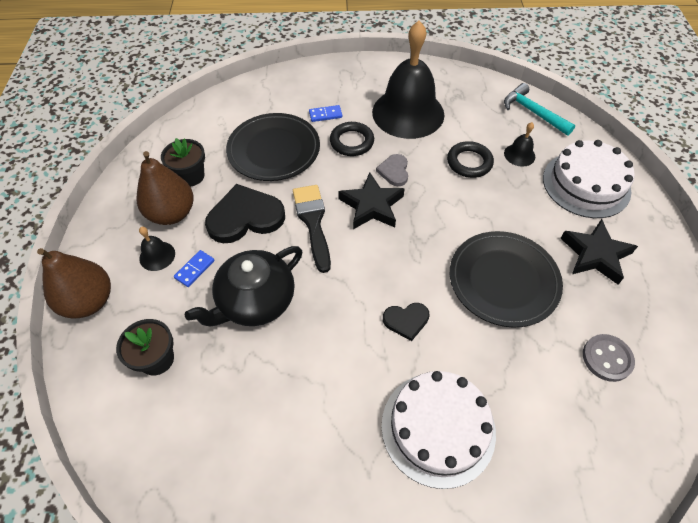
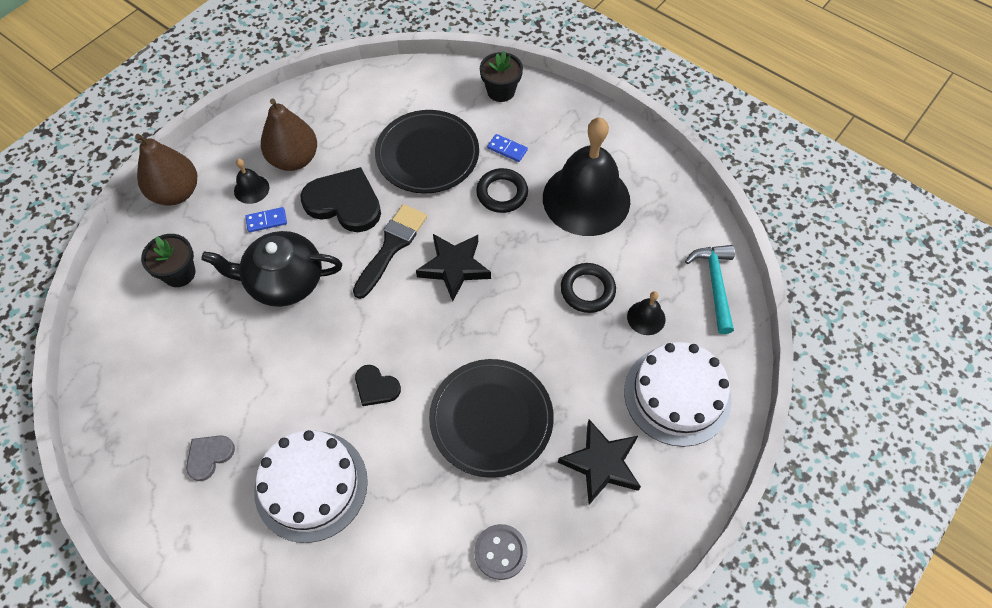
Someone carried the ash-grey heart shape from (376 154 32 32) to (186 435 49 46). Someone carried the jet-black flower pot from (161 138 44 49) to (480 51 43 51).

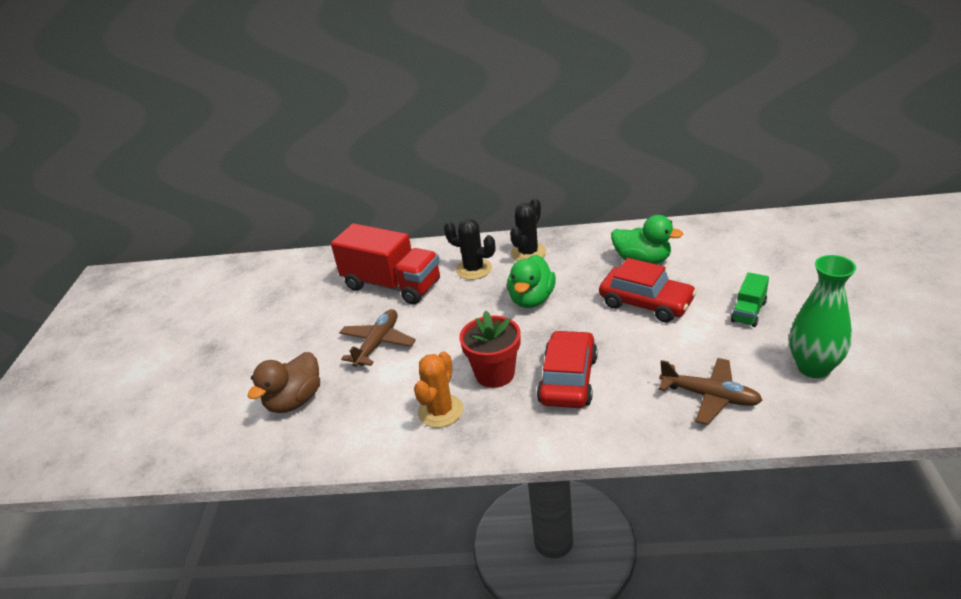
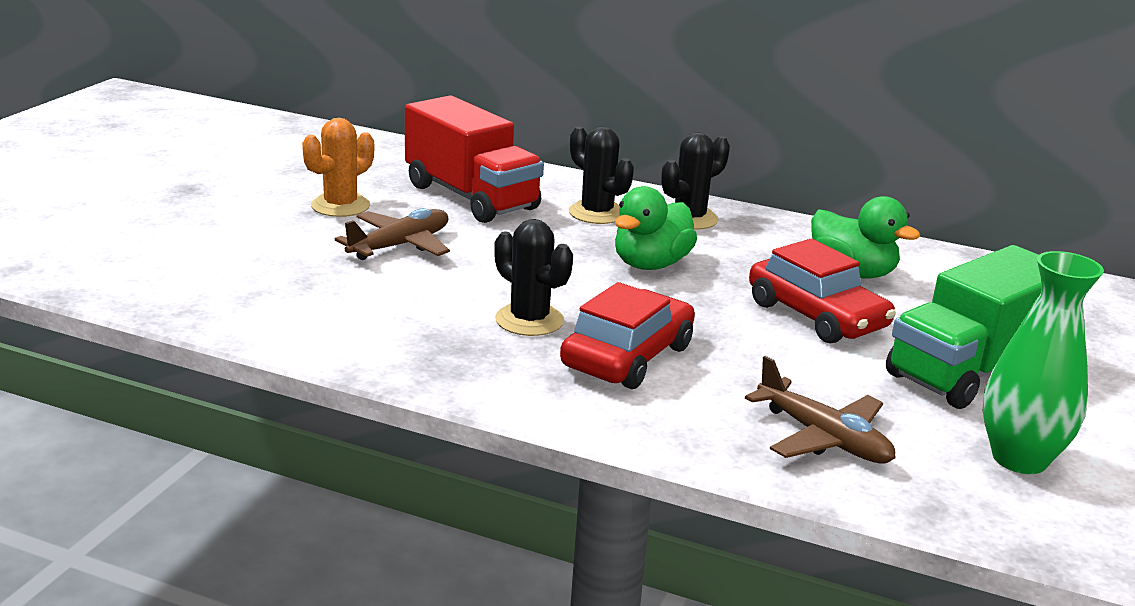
Someone carried the orange-coloured prickly plant from (414 351 49 77) to (302 118 72 99). Someone swapped the red flower pot at (459 311 61 77) for the jet-black prickly plant at (494 219 79 117). Someone scaled the green truck at (731 272 38 55) by 2.09. Someone took away the dark brown duck at (247 352 73 61).

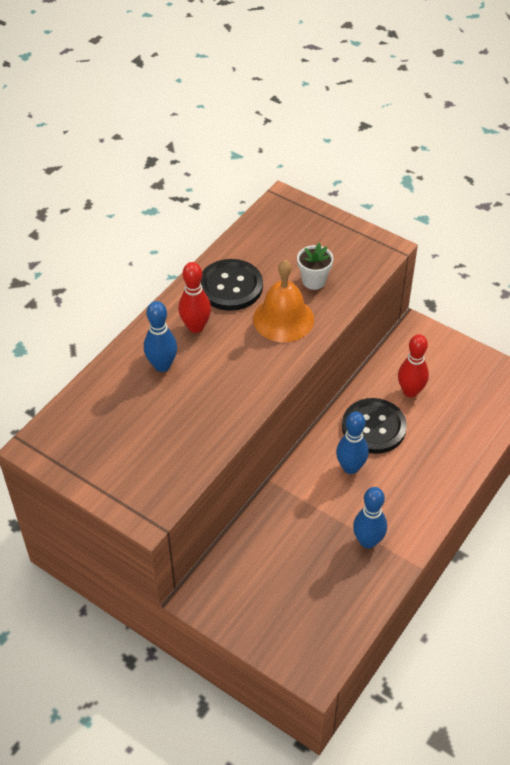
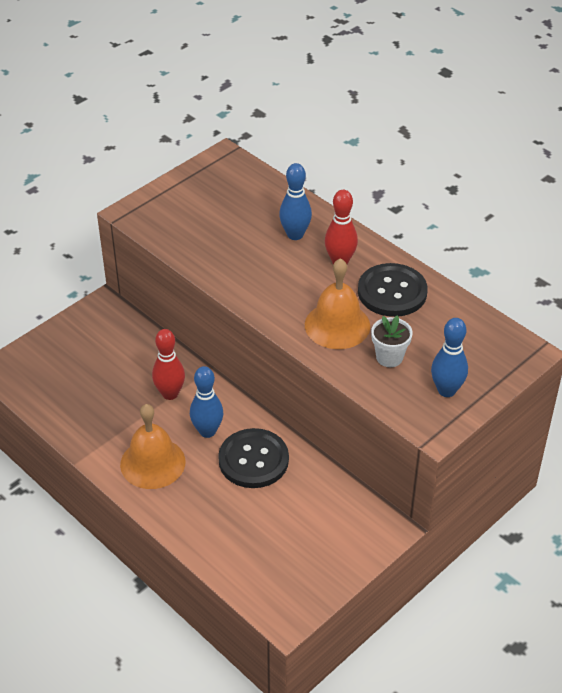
Someone put down the orange-coloured bell at (120 404 66 85). Someone carried the red bowling pin from (398 334 31 64) to (152 329 33 71). Someone carried the royal blue bowling pin from (353 487 34 62) to (431 318 37 79).

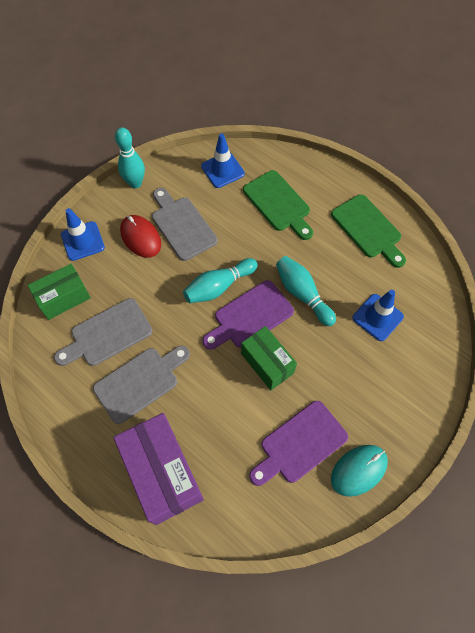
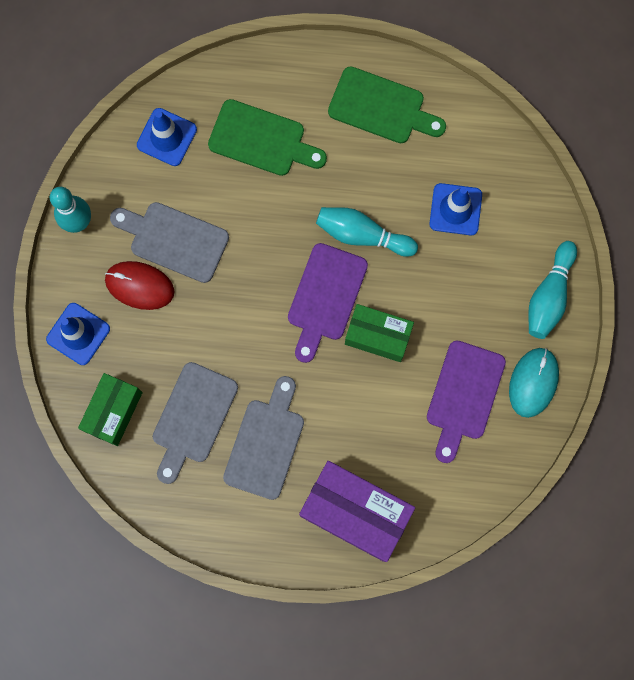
Someone carried the aqua bowling pin from (183 258 75 45) to (528 241 49 98).

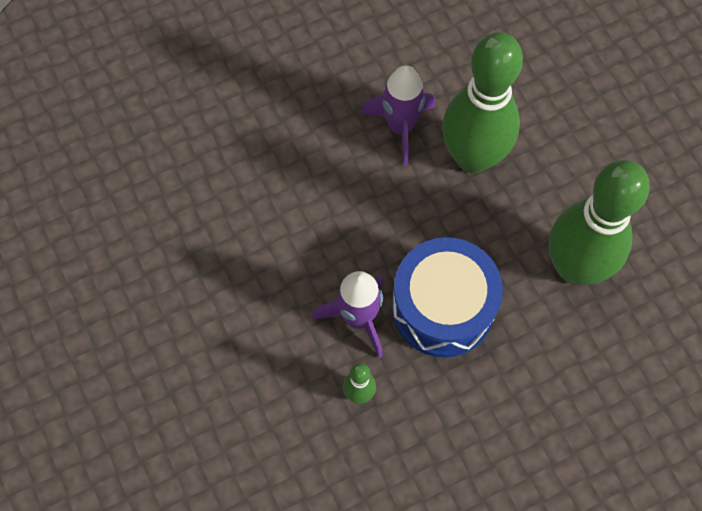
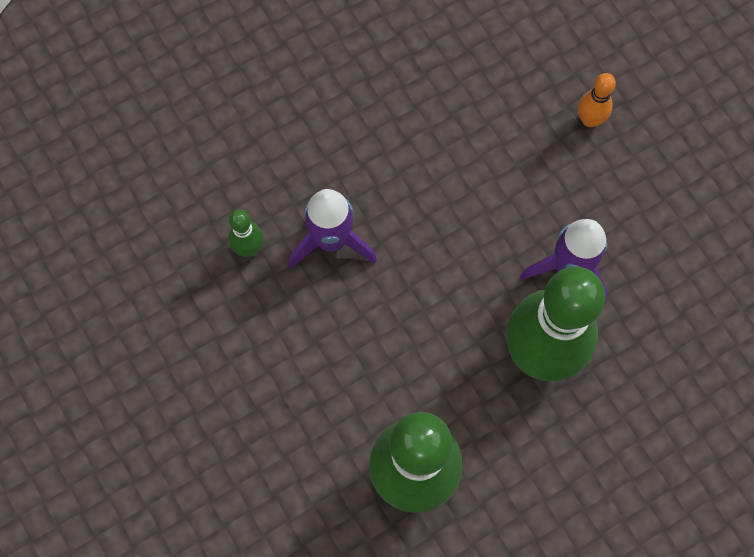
Someone put down the orange-coloured bowling pin at (578 73 38 54). Someone took away the royal blue toy drum at (392 237 111 121).

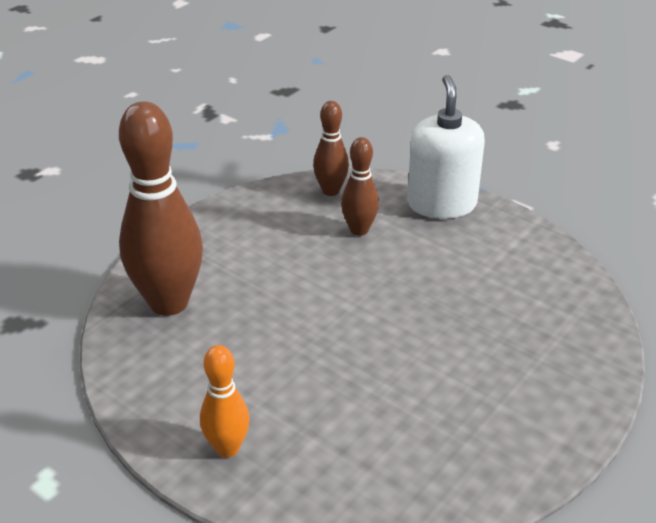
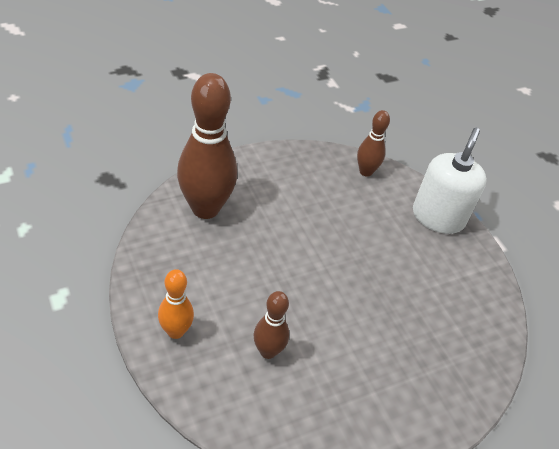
Someone carried the dark brown bowling pin from (341 137 38 99) to (253 291 36 68).

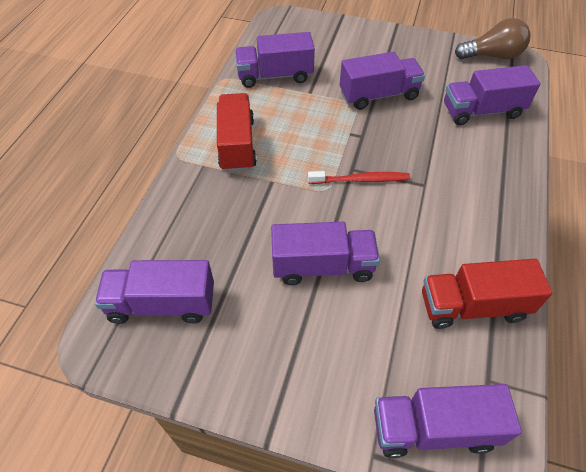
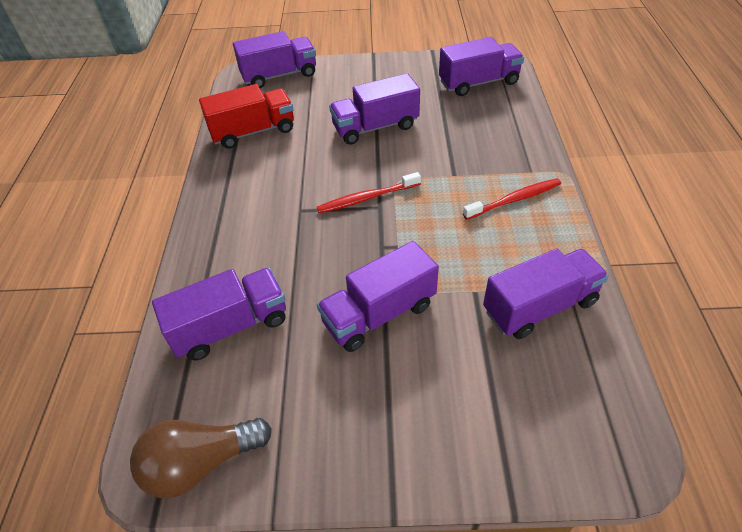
Someone swapped the red truck at (217 93 40 79) for the red toothbrush at (463 178 98 42).

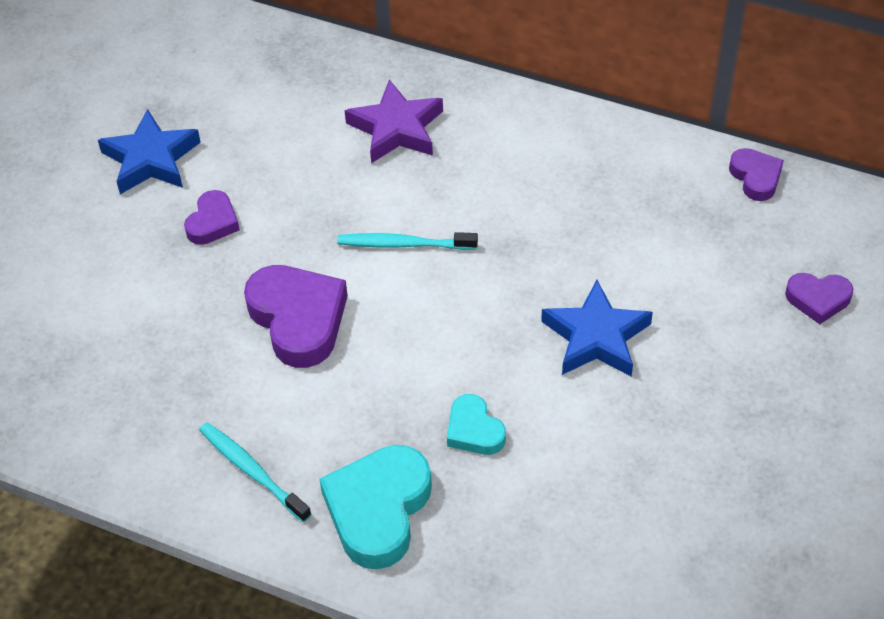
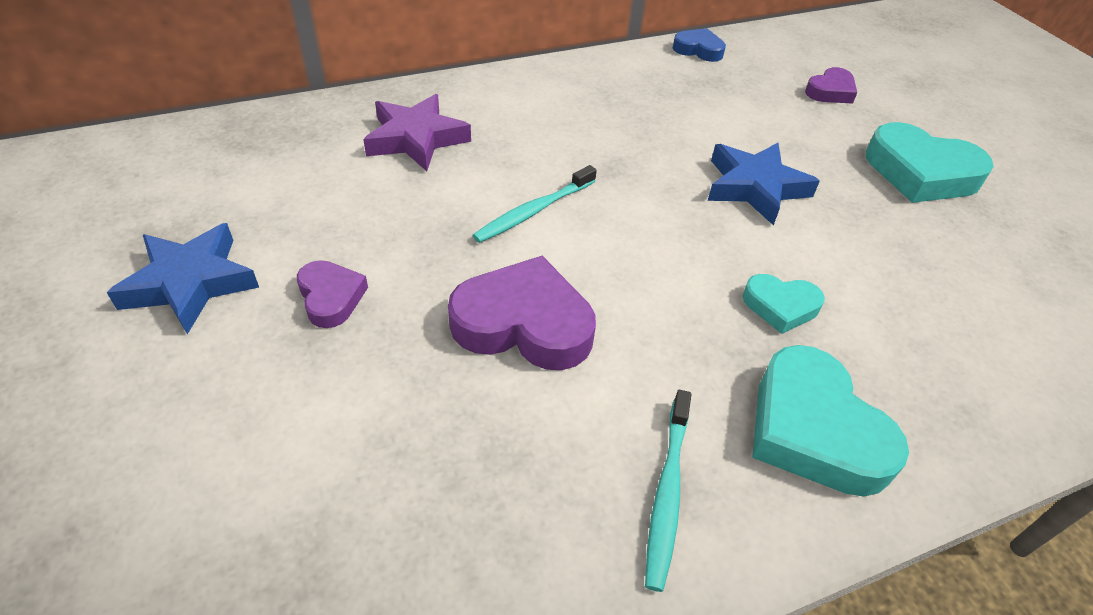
Someone rotated the aqua toothbrush at (199 422 112 100) by 75 degrees counterclockwise. Someone repainted the violet heart shape at (729 148 55 53), which became the royal blue heart shape at (673 28 53 34). Someone put down the aqua heart shape at (866 122 128 81).

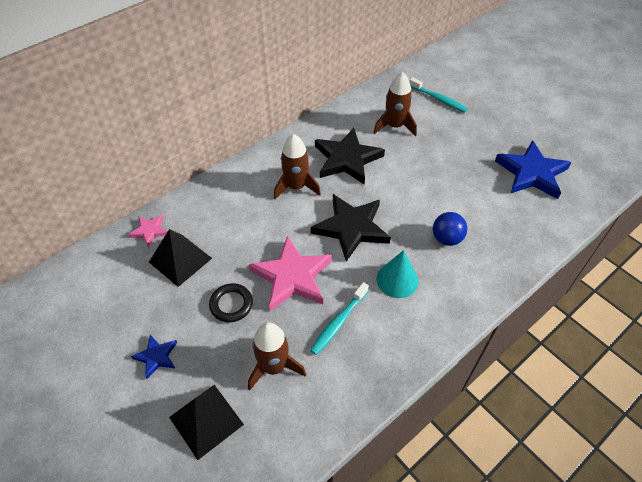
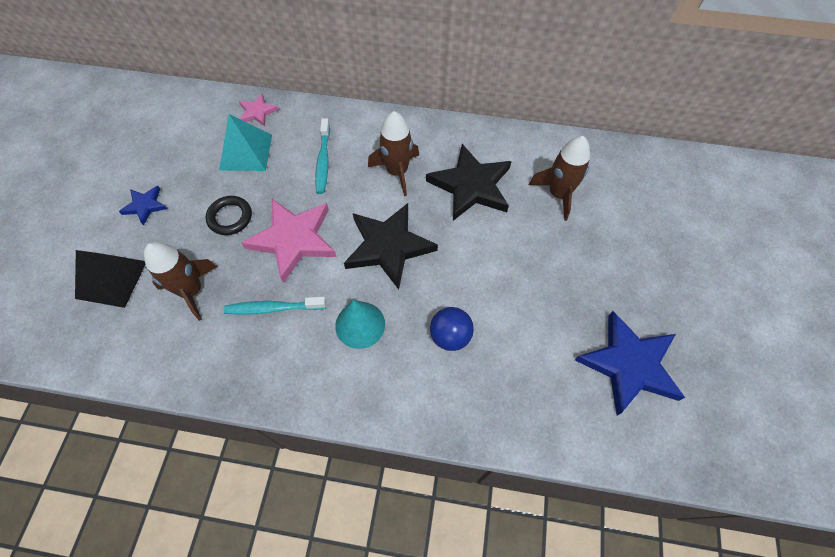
Someone repainted the jet-black solid pyramid at (149 229 63 58), which became the aqua solid pyramid at (219 114 53 57). Someone carried the aqua toothbrush from (409 77 59 36) to (315 118 15 76).

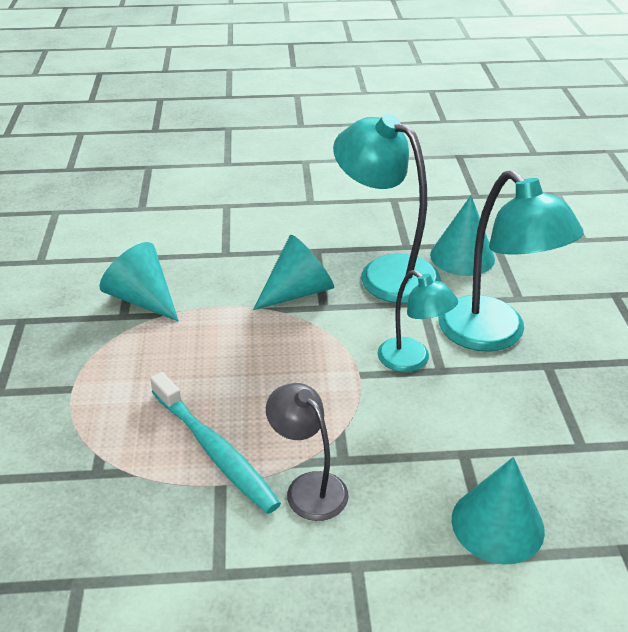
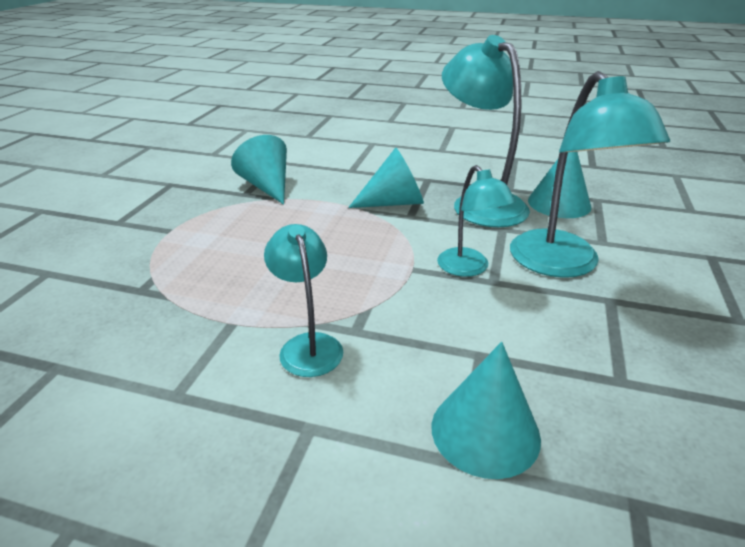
Someone repainted the ash-grey reading lamp at (266 383 83 138), which became the aqua reading lamp at (264 224 79 153). Someone took away the aqua toothbrush at (150 372 131 142).

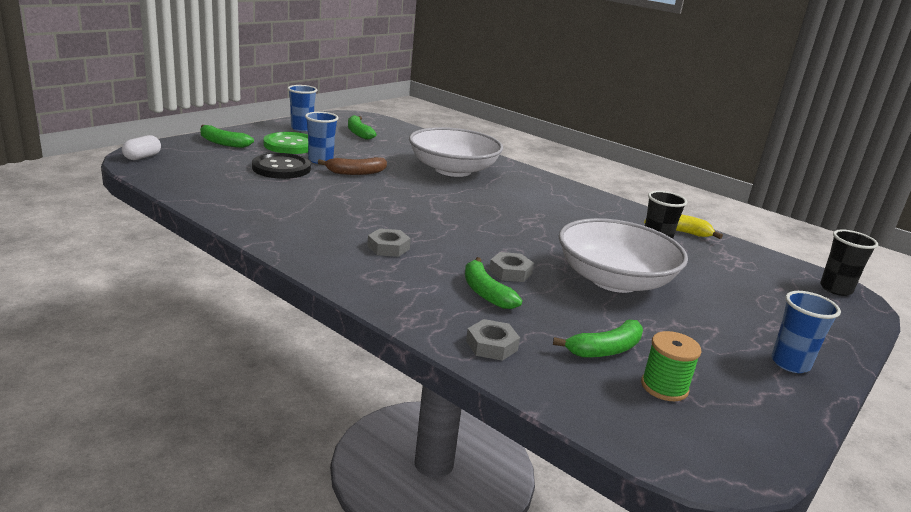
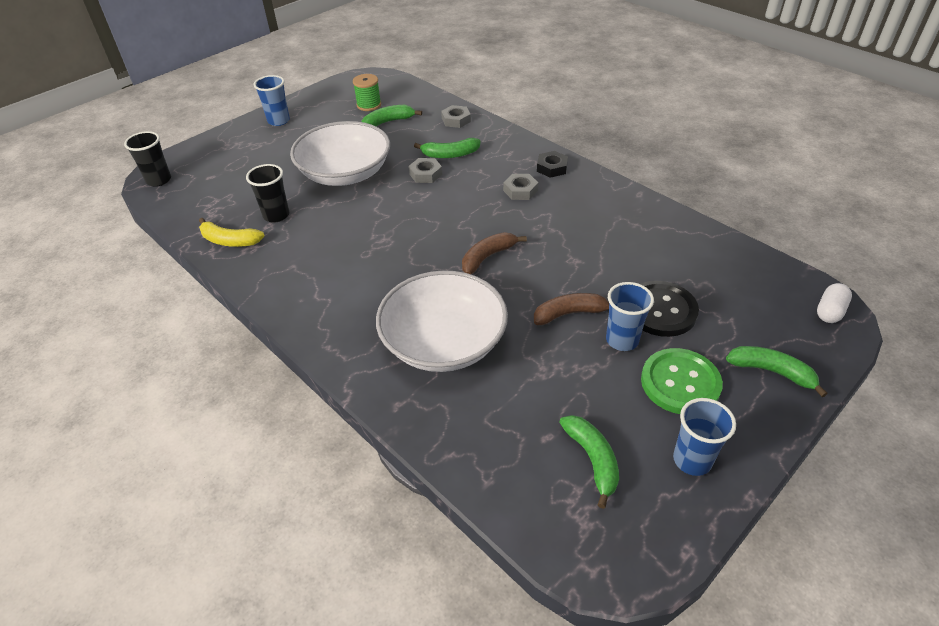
Someone rotated the green banana fruit at (465 257 57 52) by 105 degrees clockwise. Someone put down the dark brown banana fruit at (462 232 65 42). Someone put down the jet-black nut at (537 151 31 27).

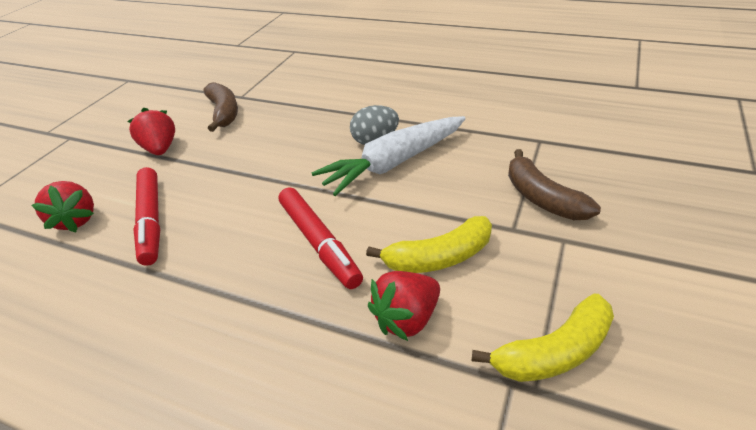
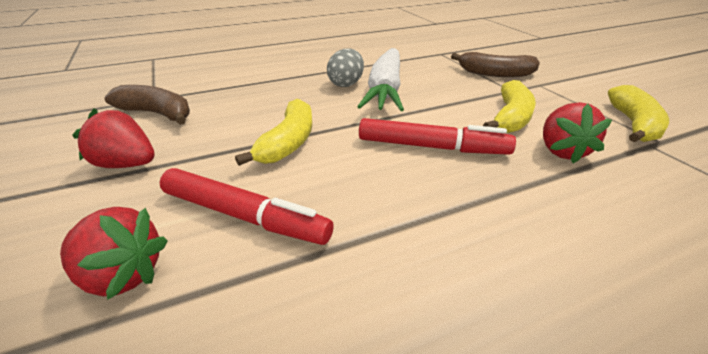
Someone put down the yellow banana fruit at (235 99 77 67).

